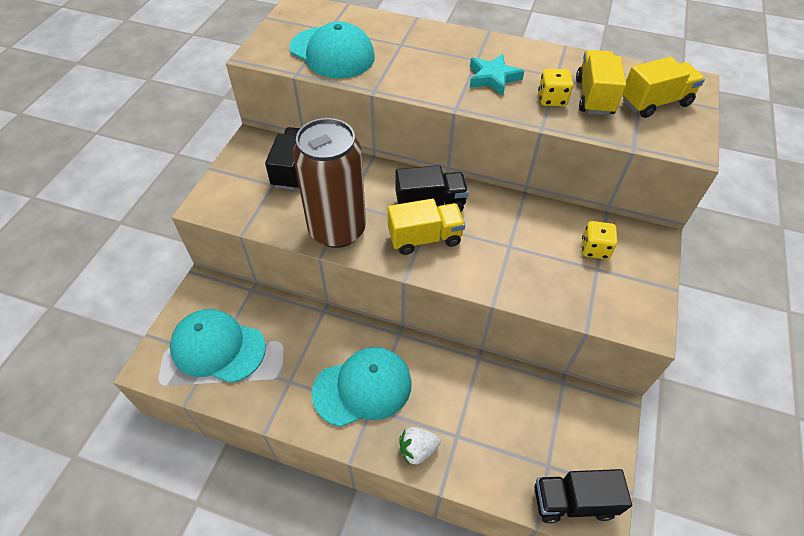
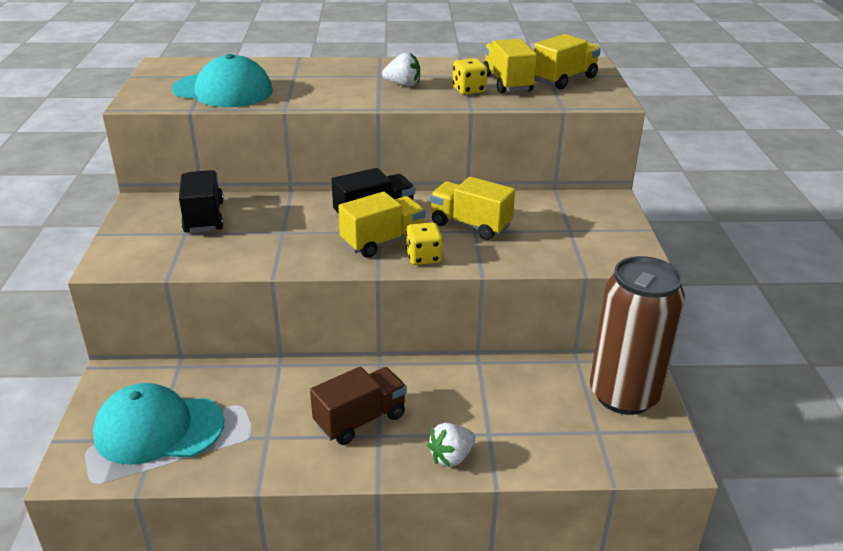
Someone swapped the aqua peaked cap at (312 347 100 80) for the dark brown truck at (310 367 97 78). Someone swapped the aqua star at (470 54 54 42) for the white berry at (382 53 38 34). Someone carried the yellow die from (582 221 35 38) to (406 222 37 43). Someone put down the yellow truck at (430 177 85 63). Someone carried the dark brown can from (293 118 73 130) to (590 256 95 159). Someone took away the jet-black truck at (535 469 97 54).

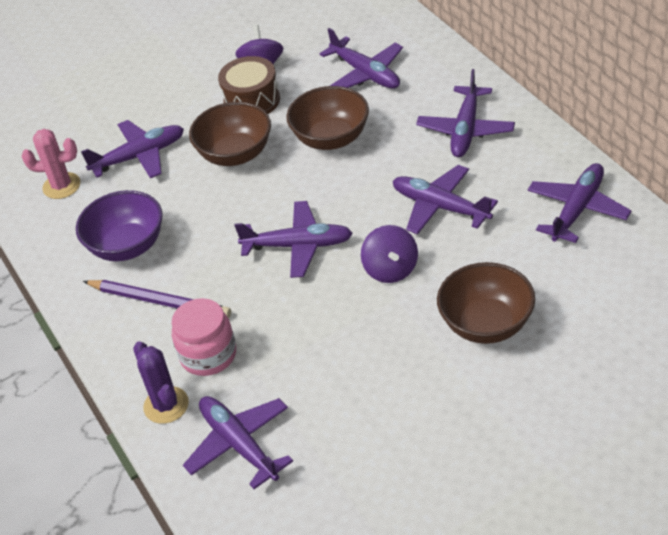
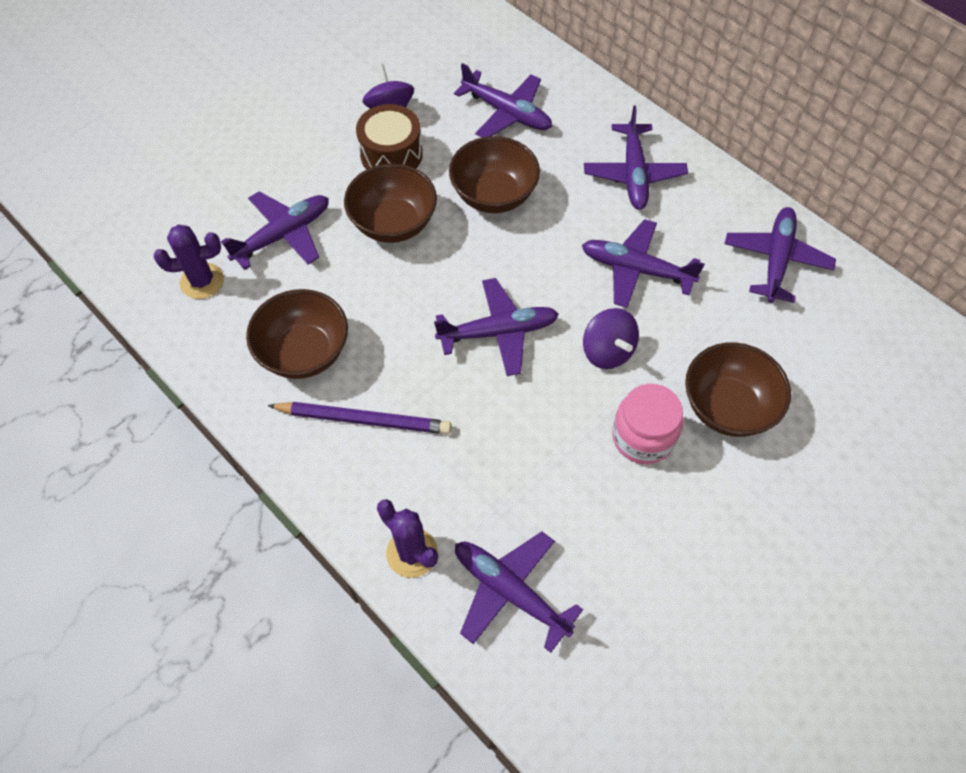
Someone repainted the rose-pink prickly plant at (21 129 59 70), which became the violet prickly plant at (154 224 70 75). Someone repainted the violet bowl at (76 190 87 71), which became the dark brown bowl at (246 289 102 90). Someone carried the rose-pink jar from (171 298 65 78) to (612 384 71 80).

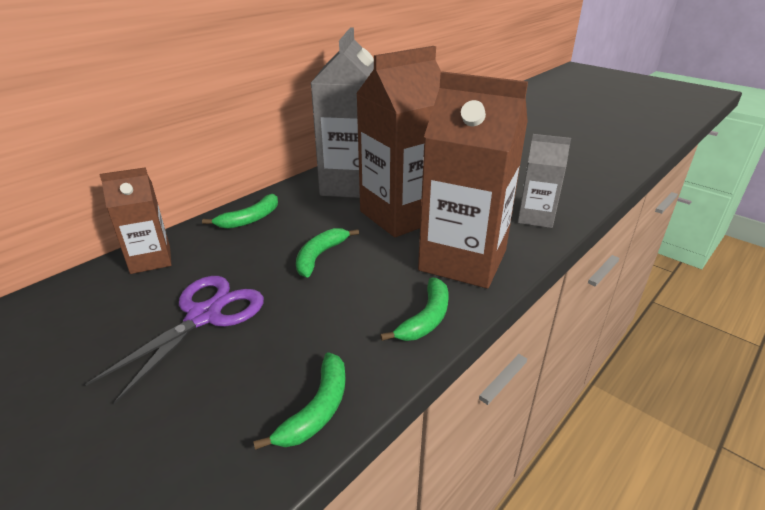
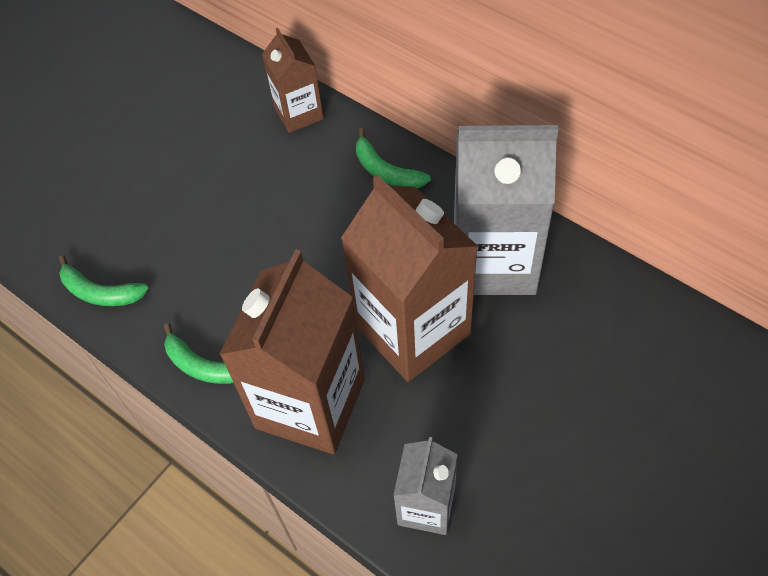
Someone took away the violet scissors at (85 276 179 128). Someone took away the green banana fruit at (296 228 63 50).

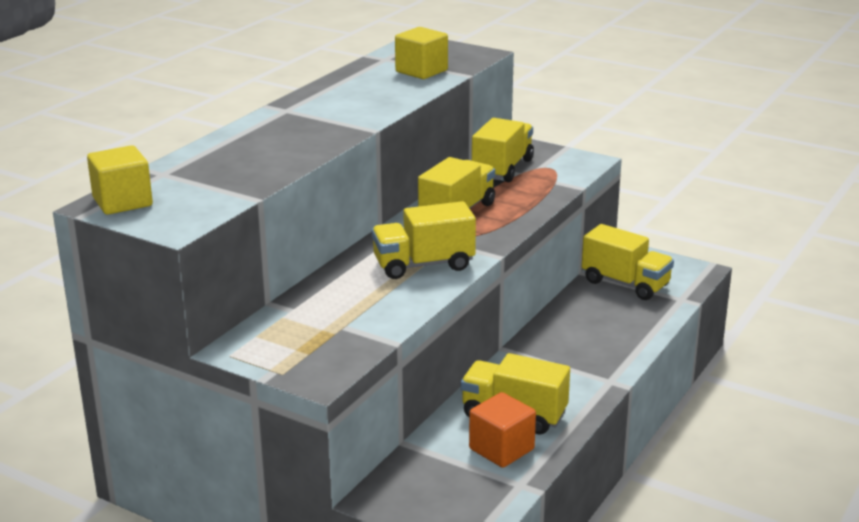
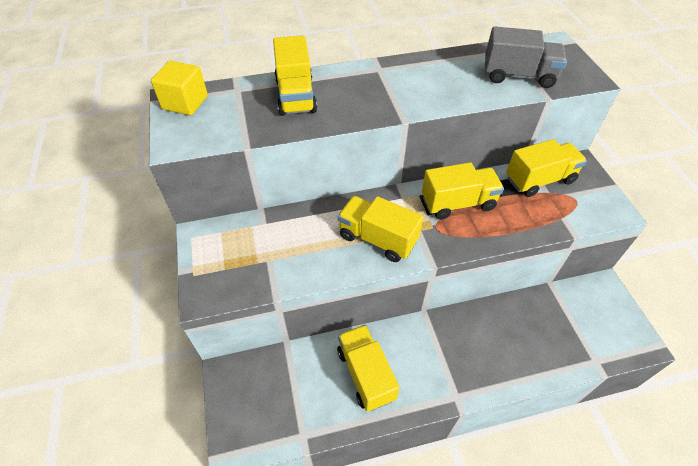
Someone carried the yellow truck from (582 224 92 76) to (273 35 44 81). Someone swapped the yellow cube at (395 27 53 52) for the ash-grey truck at (485 26 82 62). Someone took away the orange-coloured cube at (469 392 67 76).

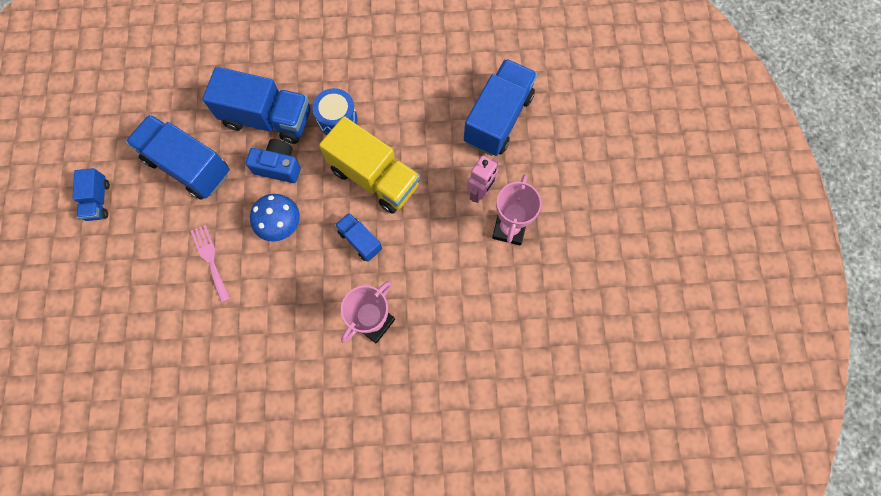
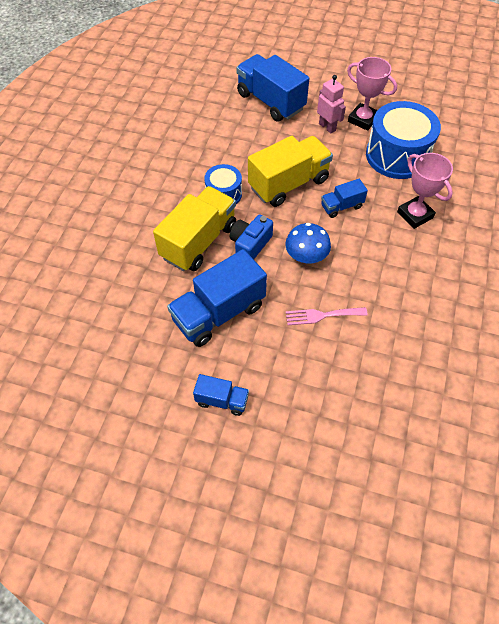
Someone repainted the royal blue truck at (202 67 108 77), which became the yellow truck at (153 186 83 85). Someone put down the royal blue toy drum at (366 101 75 78).

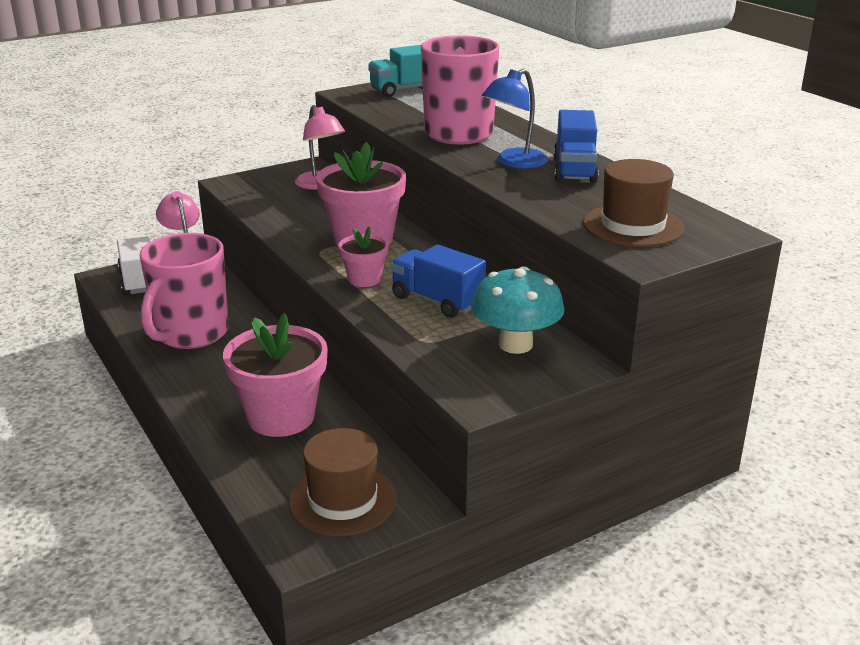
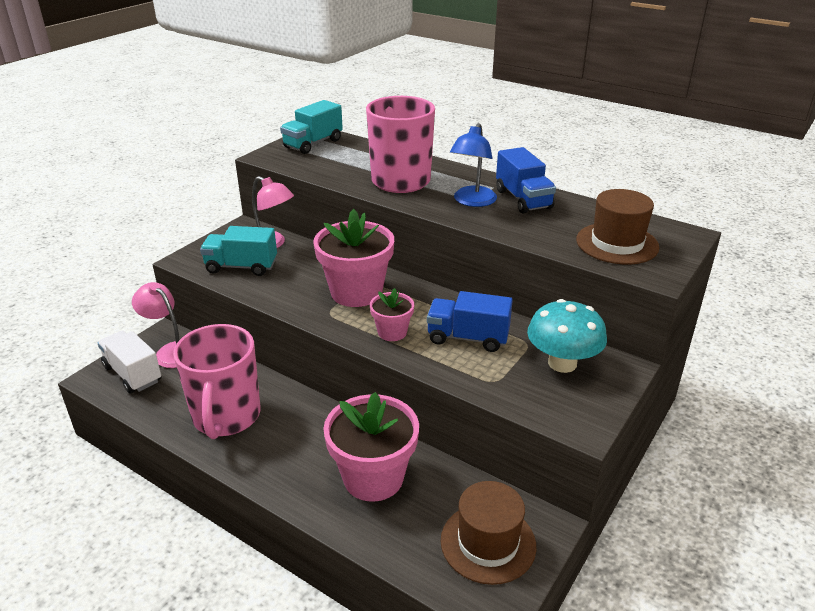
Someone put down the aqua truck at (200 226 77 50).

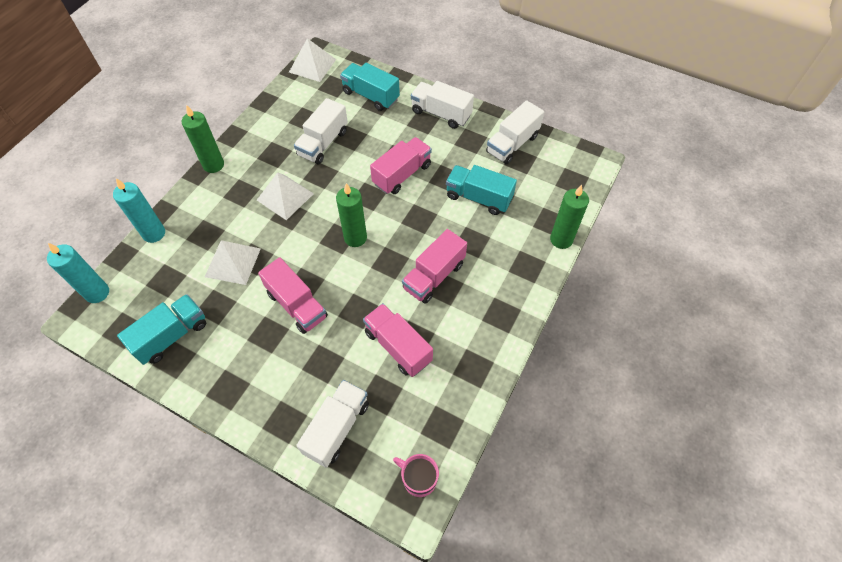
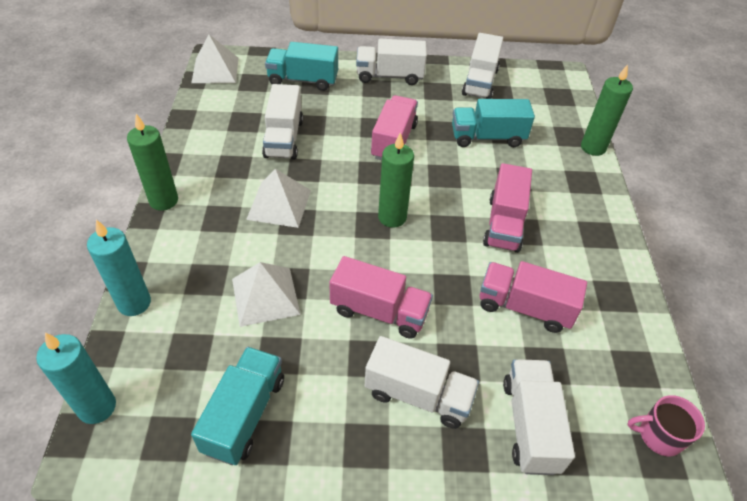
Someone put down the white truck at (365 336 114 93).

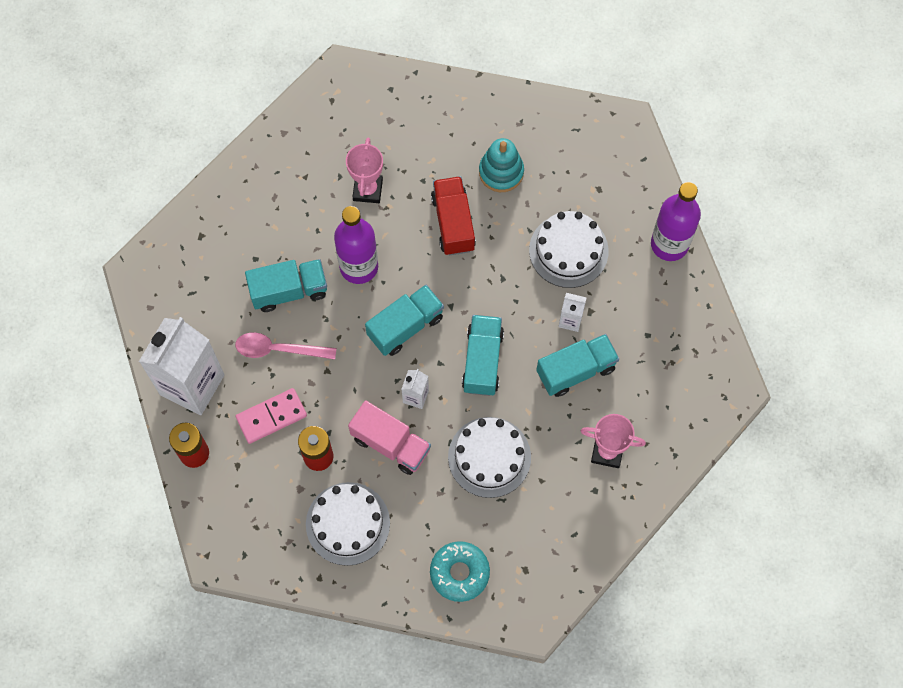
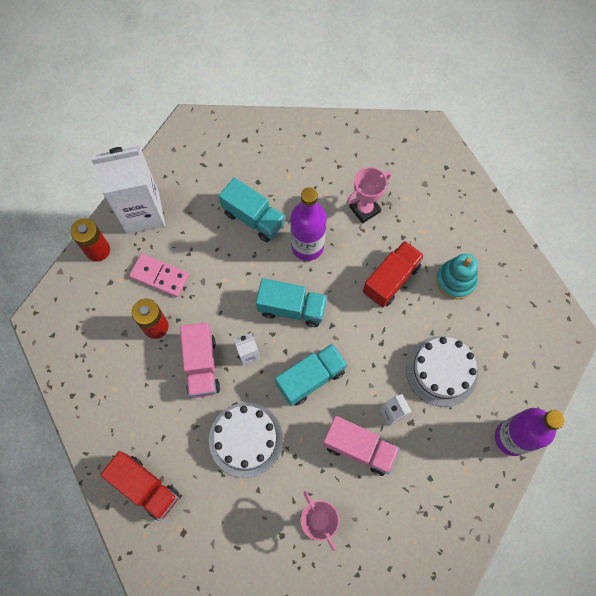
Someone swapped the aqua donut at (430 541 60 61) for the red truck at (100 451 79 70). Someone repainted the aqua truck at (537 334 82 63), which became the rose-pink truck at (323 416 77 60). Someone took away the rose-pink teaspoon at (235 332 101 27). Someone took away the white layer cake at (306 482 84 84).

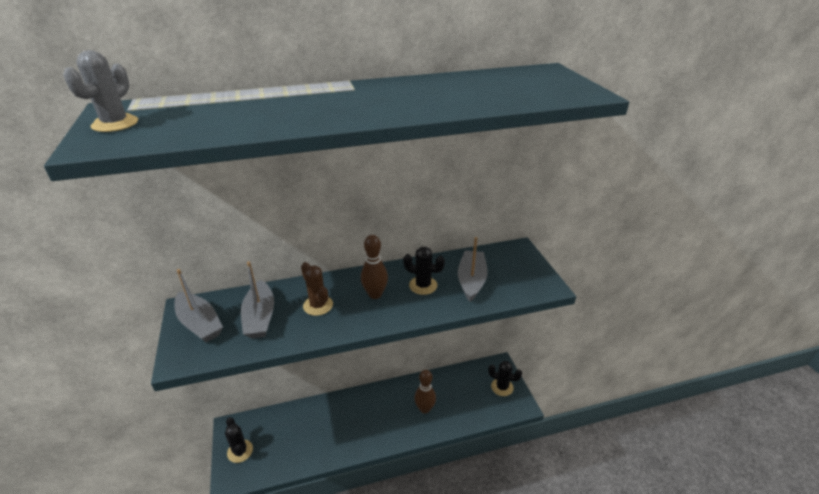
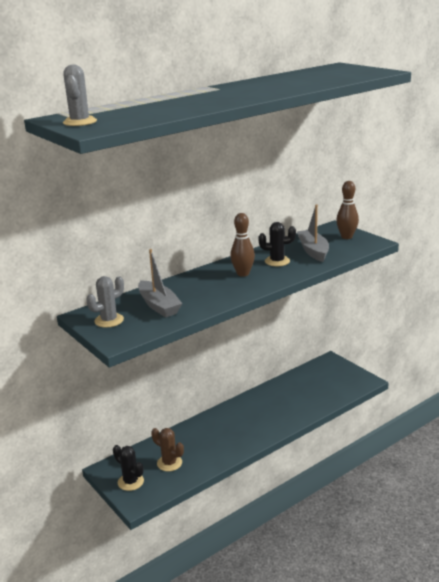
Someone swapped the ash-grey sailboat at (174 269 49 73) for the ash-grey prickly plant at (86 276 38 52). Someone carried the dark brown prickly plant from (301 262 32 54) to (151 428 33 44). Someone carried the dark brown bowling pin from (414 370 22 44) to (336 181 23 58). Someone took away the jet-black prickly plant at (488 361 34 35).

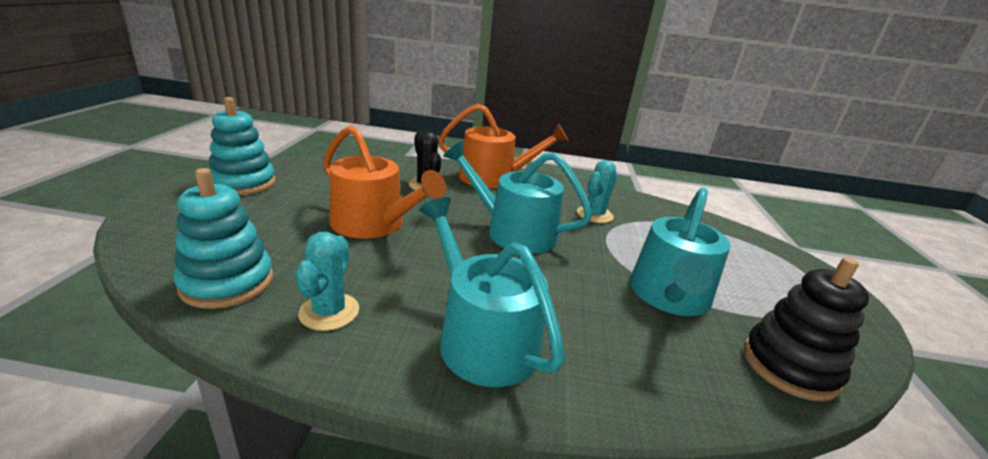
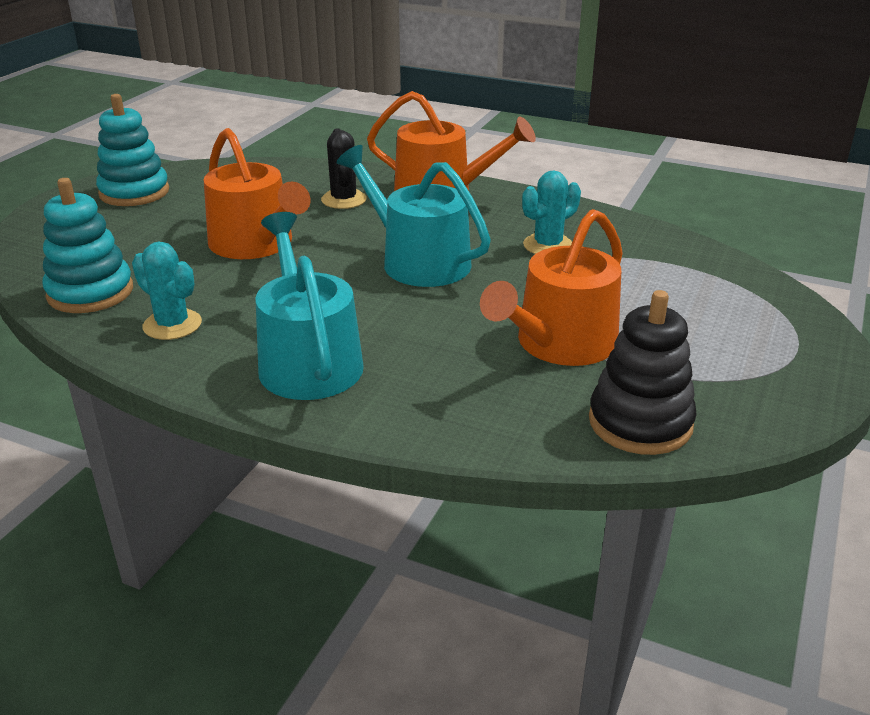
Someone rotated the aqua prickly plant at (296 232 63 99) by 75 degrees counterclockwise. Someone repainted the aqua sprinkling can at (630 188 101 128), which became the orange-coloured sprinkling can at (480 209 143 157).

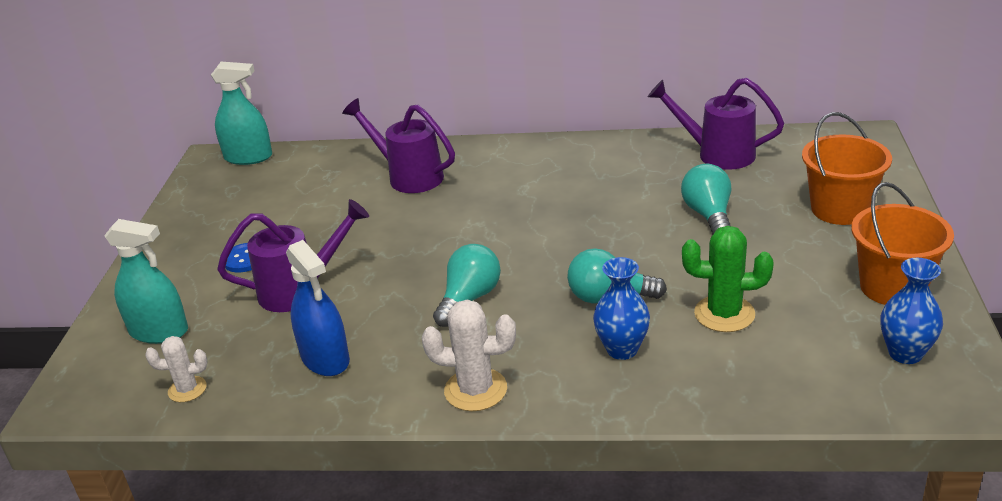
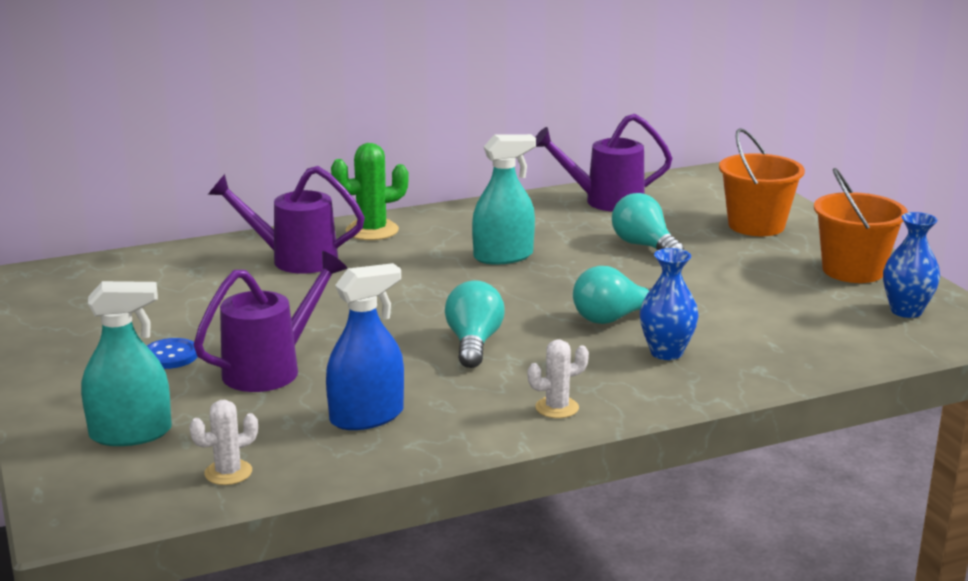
Someone rotated the royal blue spray cleaner at (286 240 64 136) by 60 degrees counterclockwise. Someone carried the green prickly plant from (682 226 92 106) to (331 143 78 97). Someone carried the aqua spray cleaner from (211 62 61 103) to (472 134 64 131). Someone scaled the white prickly plant at (422 300 94 111) by 0.63.

